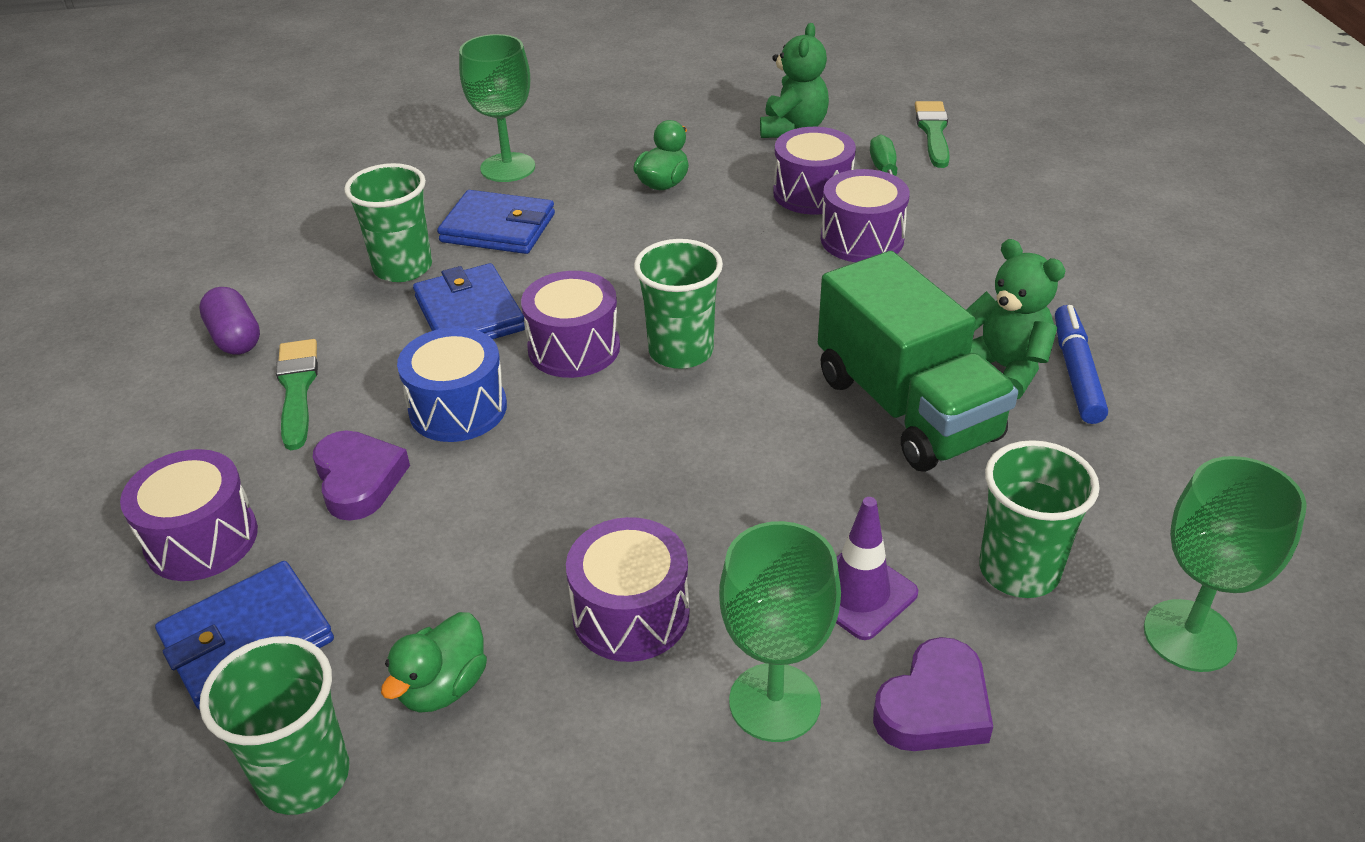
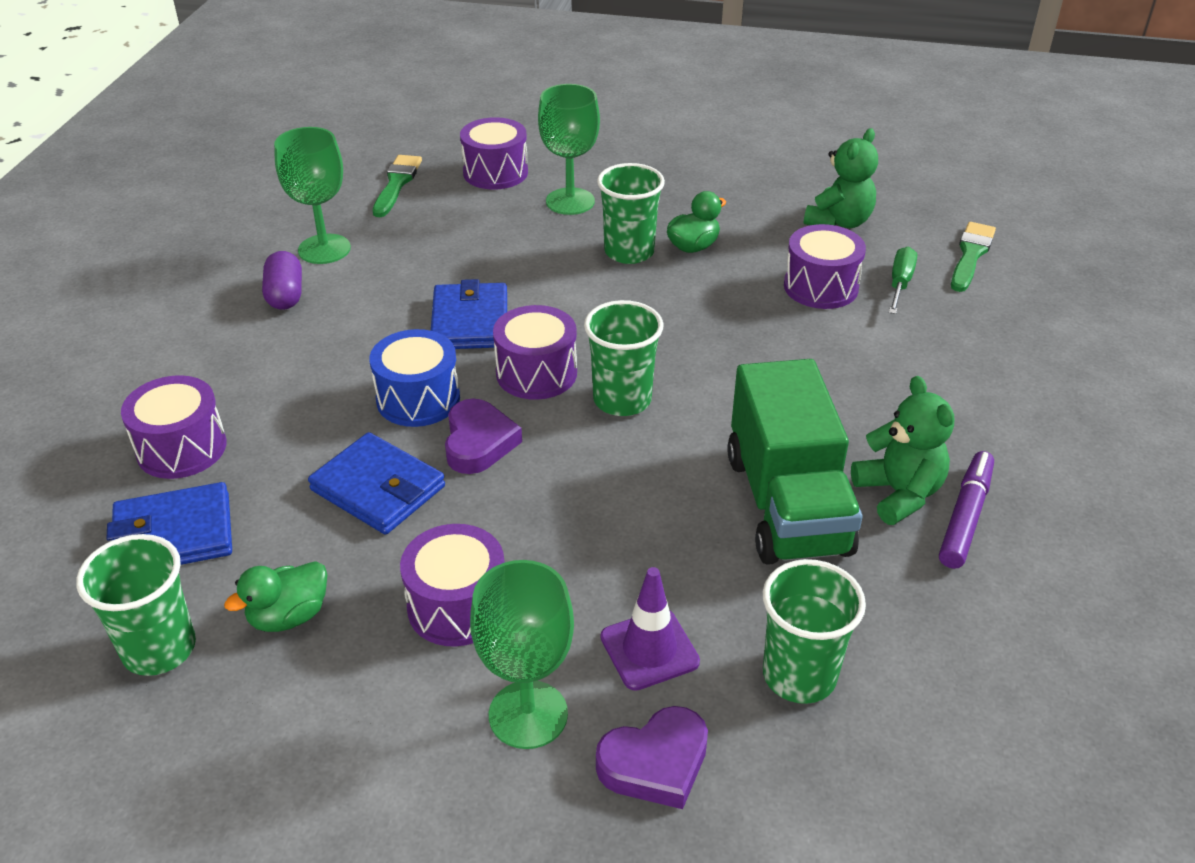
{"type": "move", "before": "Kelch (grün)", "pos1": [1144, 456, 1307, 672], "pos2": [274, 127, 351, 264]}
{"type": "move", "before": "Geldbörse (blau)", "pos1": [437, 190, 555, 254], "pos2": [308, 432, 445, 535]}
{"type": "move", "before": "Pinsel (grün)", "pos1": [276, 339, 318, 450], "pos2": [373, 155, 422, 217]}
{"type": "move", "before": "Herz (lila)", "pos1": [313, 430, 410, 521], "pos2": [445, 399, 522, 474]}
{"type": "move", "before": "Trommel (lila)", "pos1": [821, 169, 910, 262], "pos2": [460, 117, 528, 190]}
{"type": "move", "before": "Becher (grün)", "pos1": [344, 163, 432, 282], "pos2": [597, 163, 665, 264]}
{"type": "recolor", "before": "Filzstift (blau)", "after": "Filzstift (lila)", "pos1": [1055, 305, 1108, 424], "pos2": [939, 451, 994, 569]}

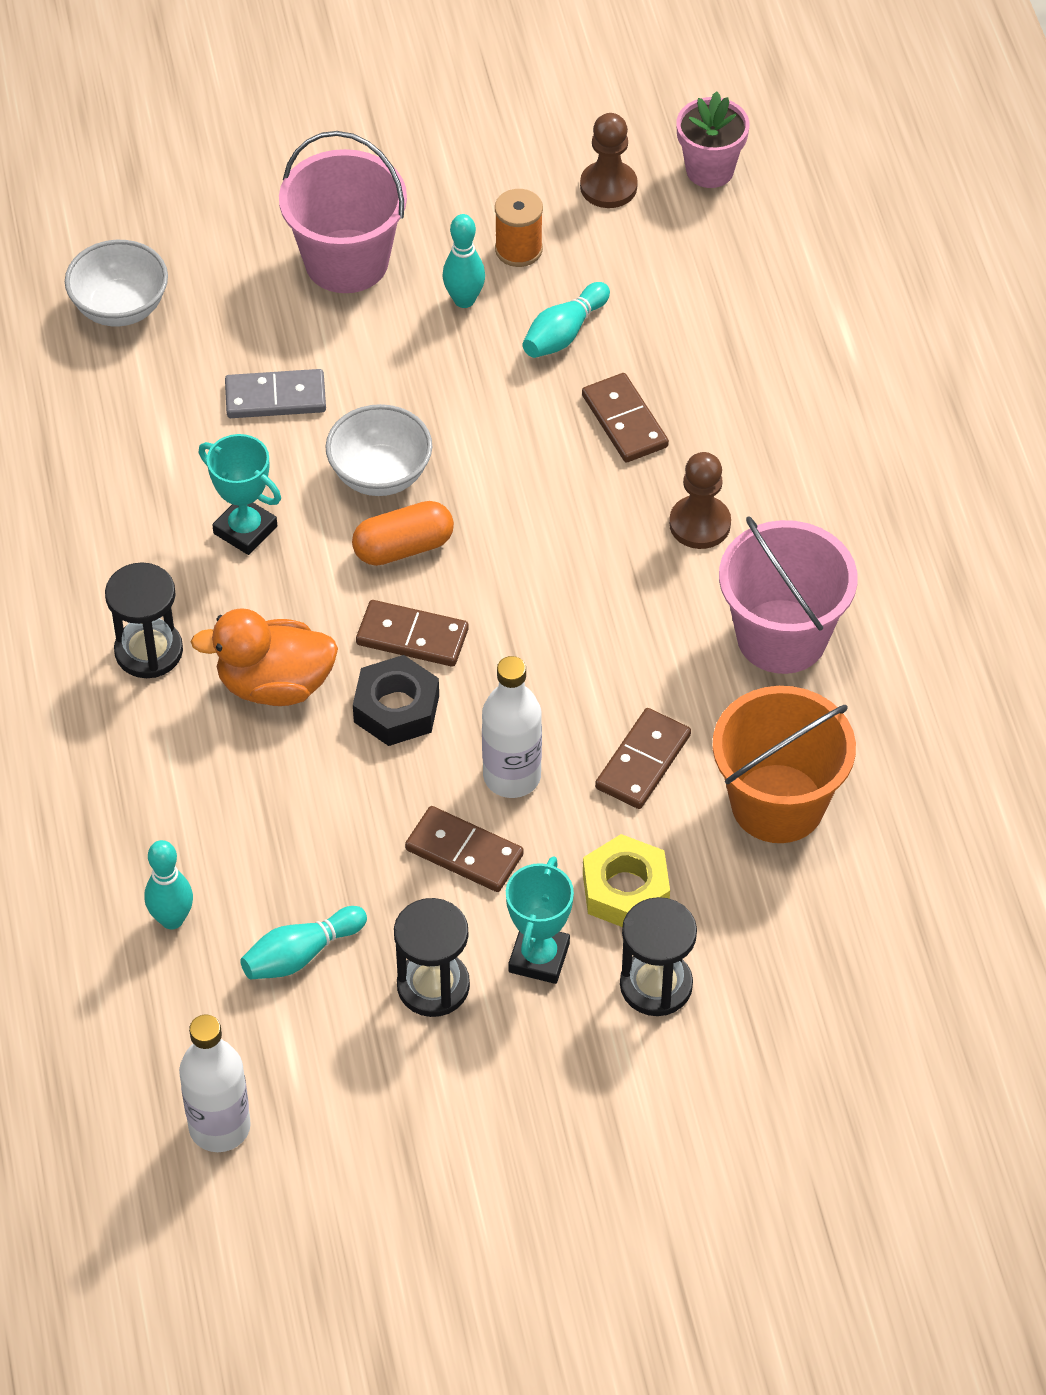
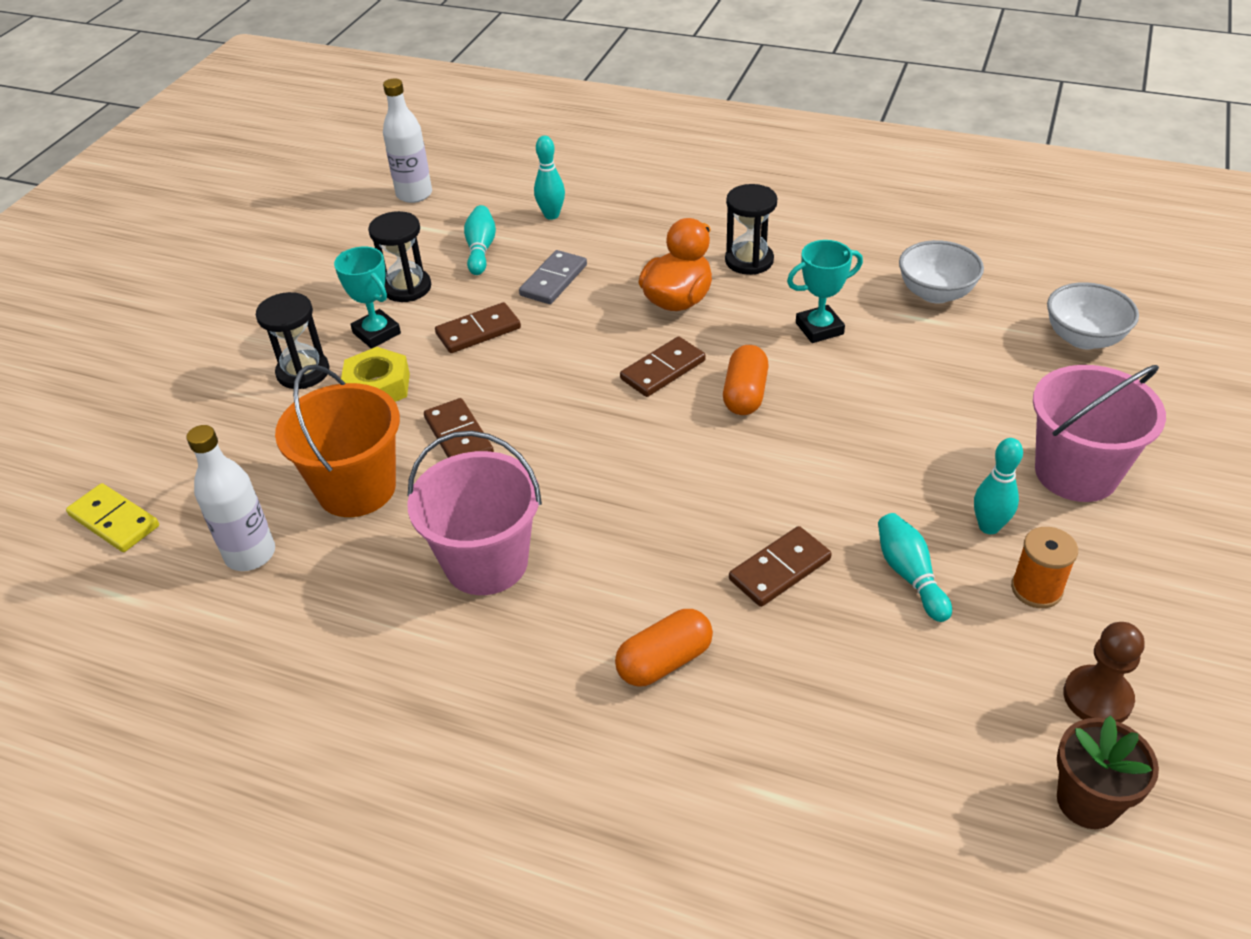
{"type": "insert", "after": "Dominostein (gelb)", "pos2": [66, 483, 159, 552]}
{"type": "move", "before": "Flasche (weiß)", "pos1": [482, 656, 542, 798], "pos2": [186, 425, 275, 571]}
{"type": "move", "before": "Dominostein (grau)", "pos1": [225, 369, 326, 418], "pos2": [519, 250, 587, 304]}
{"type": "insert", "after": "Kapsel (orange)", "pos2": [615, 609, 713, 687]}
{"type": "rotate", "before": "Dominostein (braun)", "pos1": [582, 373, 669, 463], "pos2": [729, 526, 832, 607], "turn": -45}
{"type": "move", "before": "Schüssel (weiß)", "pos1": [326, 404, 432, 496], "pos2": [899, 240, 984, 304]}
{"type": "recolor", "before": "Blumentopf (rosa)", "after": "Blumentopf (braun)", "pos1": [676, 92, 749, 188], "pos2": [1057, 716, 1159, 829]}
{"type": "delete", "before": "Sechskantmutter (schwarz)", "pos1": [353, 655, 439, 746]}
{"type": "delete", "before": "Bauer (braun)", "pos1": [669, 452, 731, 549]}

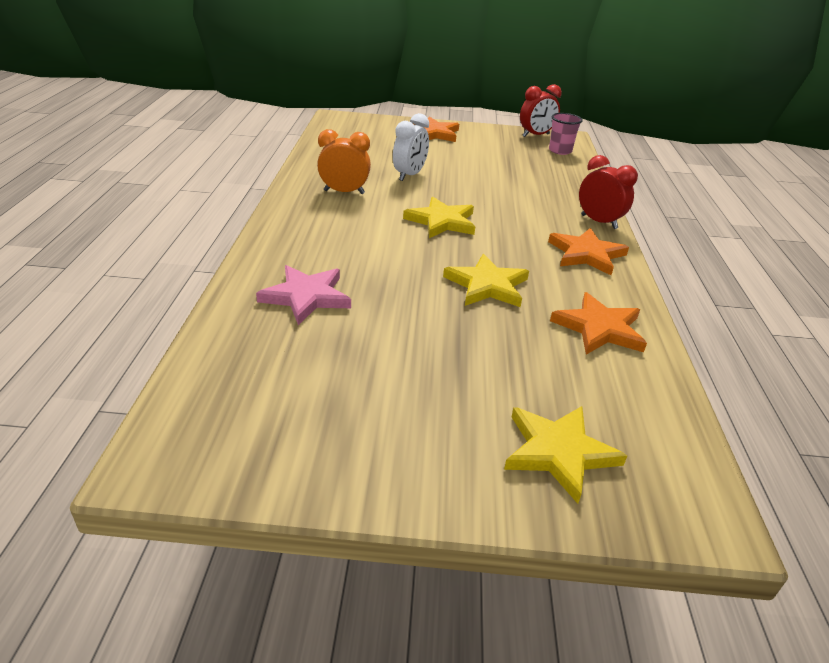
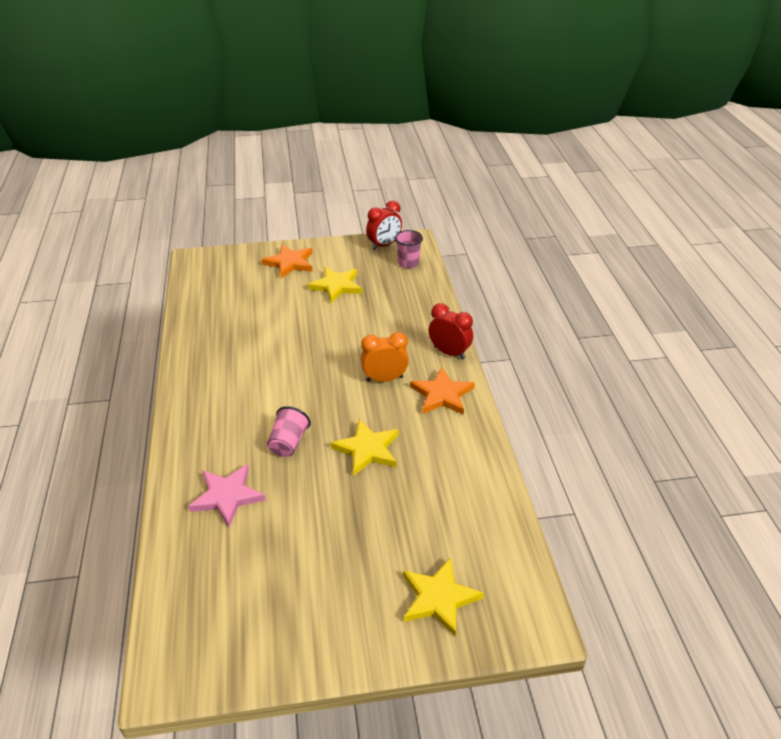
{"type": "insert", "after": "Becher (rosa)", "pos2": [267, 406, 311, 457]}
{"type": "move", "before": "Stern (gelb)", "pos1": [403, 196, 475, 238], "pos2": [307, 267, 362, 303]}
{"type": "move", "before": "Wecker (orange)", "pos1": [317, 129, 371, 194], "pos2": [361, 332, 409, 382]}
{"type": "delete", "before": "Wecker (weiß)", "pos1": [393, 113, 429, 181]}
{"type": "delete", "before": "Stern (orange)", "pos1": [550, 292, 647, 355]}

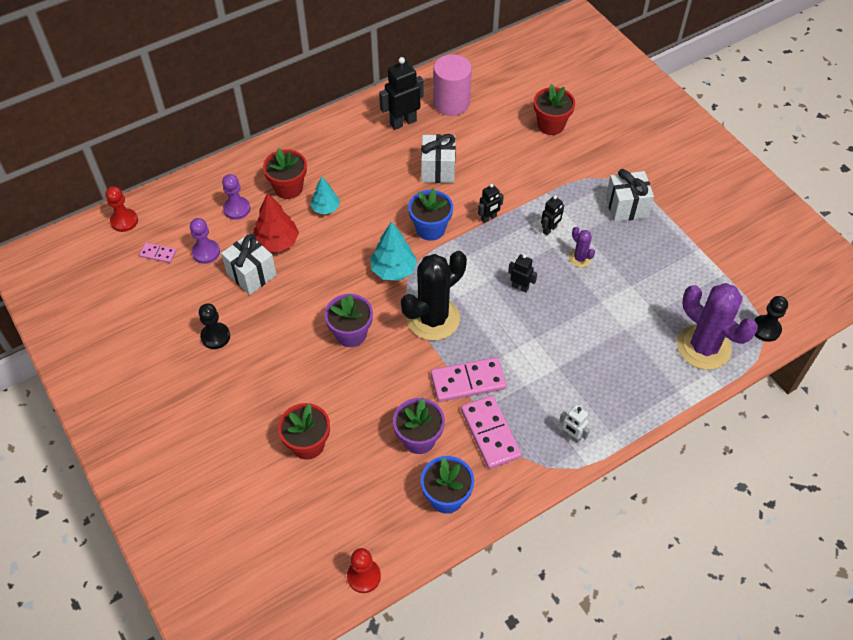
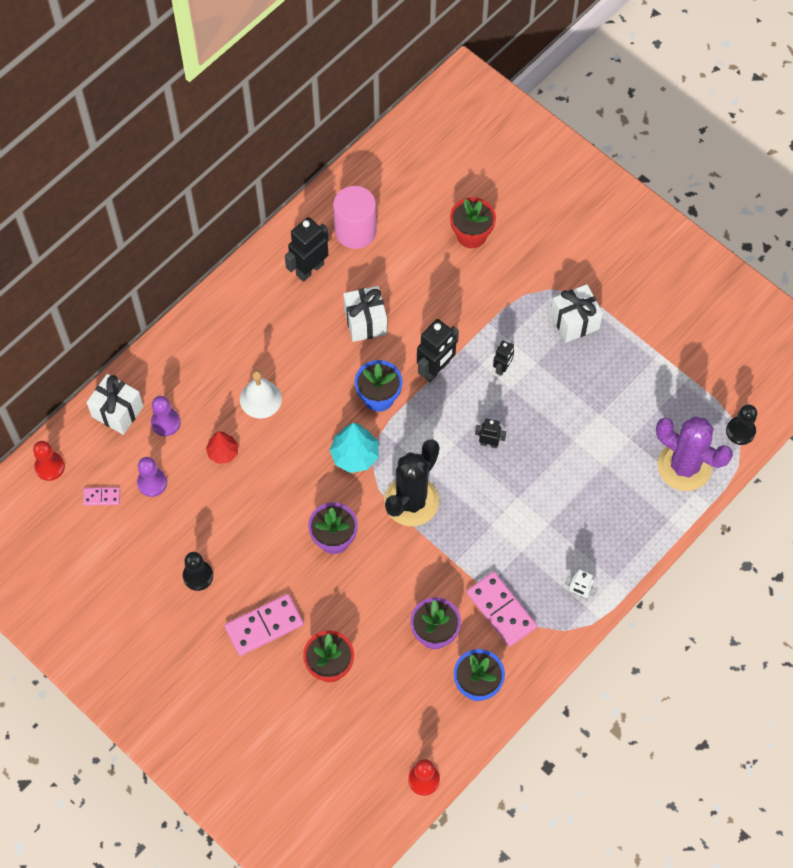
{"type": "move", "before": "Geschenk (weiß)", "pos1": [221, 234, 277, 295], "pos2": [87, 374, 144, 435]}
{"type": "resize", "before": "Baum (rot)", "pos1": [254, 193, 299, 252], "pos2": [206, 431, 238, 464], "scale": 0.66}
{"type": "move", "before": "Dominostein (rosa)", "pos1": [431, 357, 506, 402], "pos2": [225, 594, 304, 656]}
{"type": "replace", "before": "Baum (türkis)", "after": "Glocke (weiß)", "pos1": [310, 176, 340, 214], "pos2": [240, 370, 282, 419]}
{"type": "resize", "before": "Roboter (schwarz)", "pos1": [478, 184, 504, 223], "pos2": [417, 319, 459, 382], "scale": 1.77}
{"type": "delete", "before": "Blumentopf (rot)", "pos1": [263, 148, 307, 199]}
{"type": "delete", "before": "Kaktus (lila)", "pos1": [569, 227, 595, 267]}

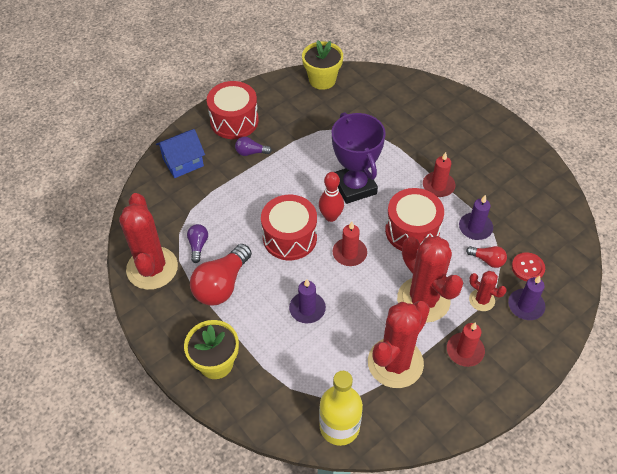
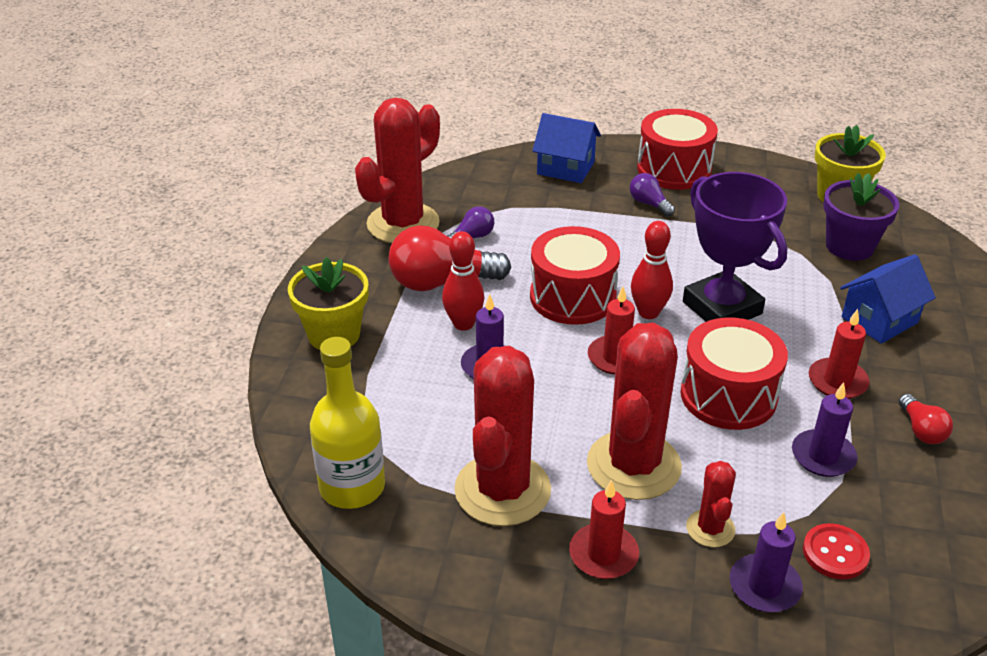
{"type": "insert", "after": "Bowlingkegel (rot)", "pos2": [442, 231, 484, 331]}
{"type": "rotate", "before": "Kaktus (rot)", "pos1": [368, 301, 430, 388], "pos2": [454, 346, 551, 526], "turn": -75}
{"type": "rotate", "before": "Pokal (lila)", "pos1": [332, 112, 386, 204], "pos2": [683, 172, 787, 322], "turn": -60}
{"type": "insert", "after": "Blumentopf (lila)", "pos2": [823, 173, 899, 261]}
{"type": "insert", "after": "Haus (blau)", "pos2": [840, 254, 936, 344]}
{"type": "move", "before": "Glühbirne (rot)", "pos1": [466, 246, 507, 268], "pos2": [899, 394, 953, 444]}

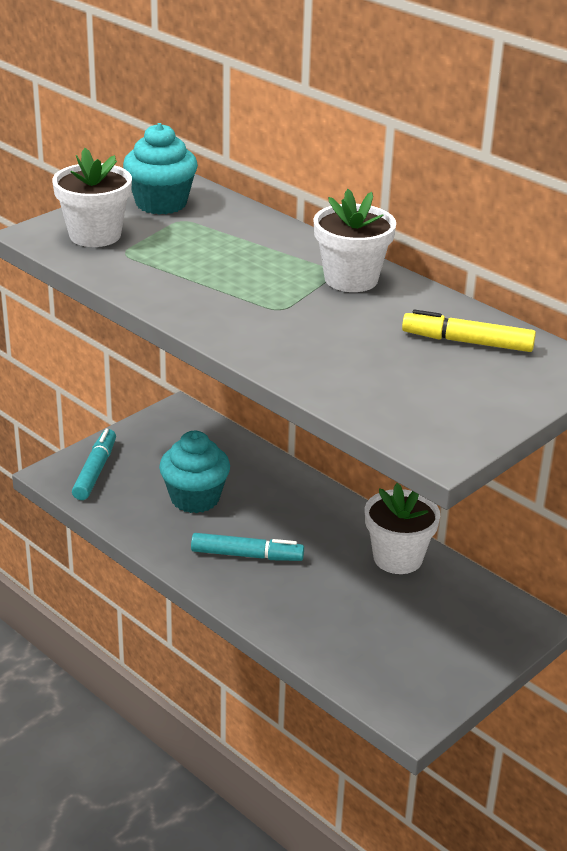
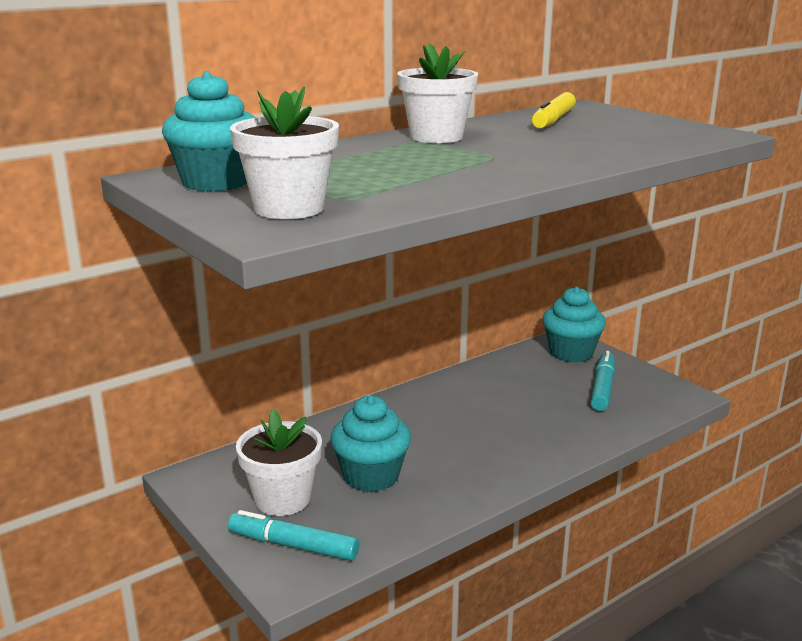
{"type": "move", "before": "Blumentopf (weiß)", "pos1": [365, 483, 440, 574], "pos2": [236, 409, 322, 516]}
{"type": "insert", "after": "Muffin (türkis)", "pos2": [542, 287, 606, 363]}
{"type": "move", "before": "Filzstift (türkis)", "pos1": [191, 533, 304, 561], "pos2": [591, 351, 615, 411]}

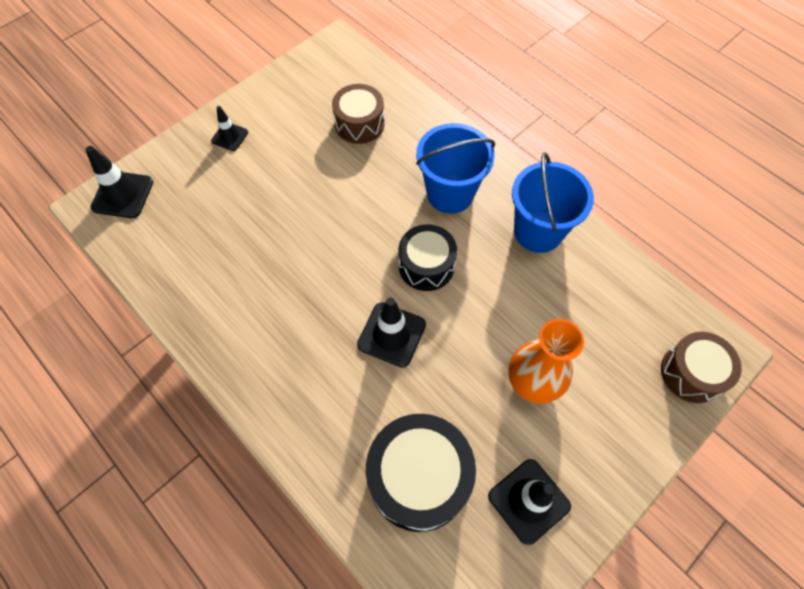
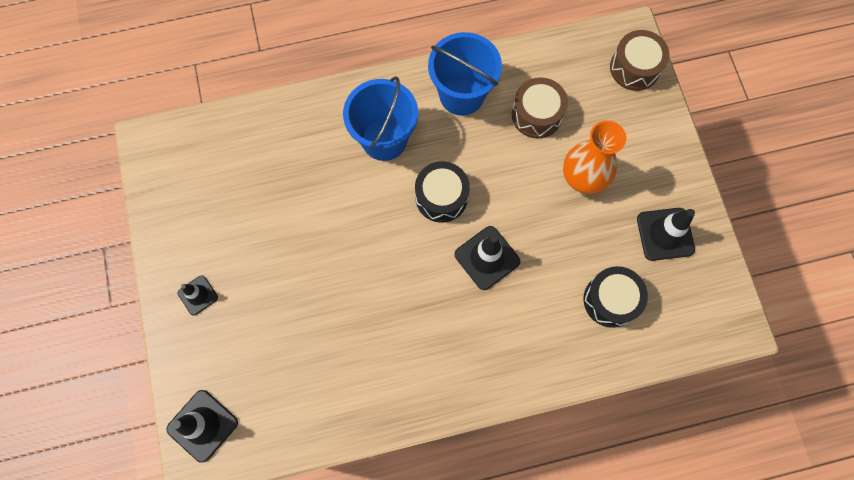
{"type": "move", "before": "Trommel (braun)", "pos1": [332, 84, 384, 144], "pos2": [512, 77, 568, 138]}
{"type": "resize", "before": "Trommel (schwarz)", "pos1": [366, 414, 476, 532], "pos2": [583, 266, 648, 328], "scale": 0.65}

